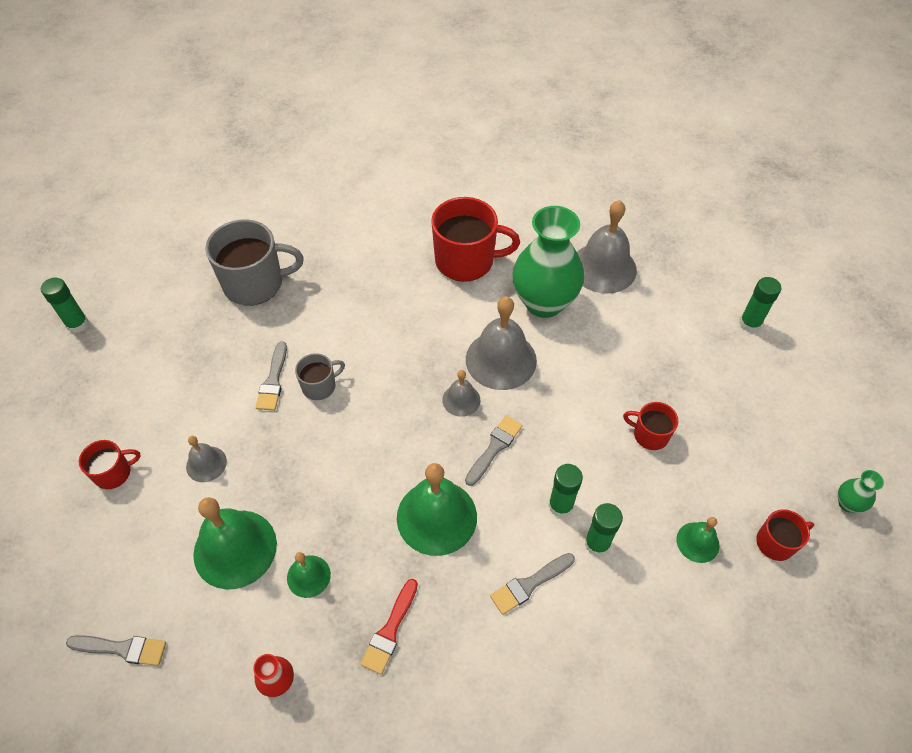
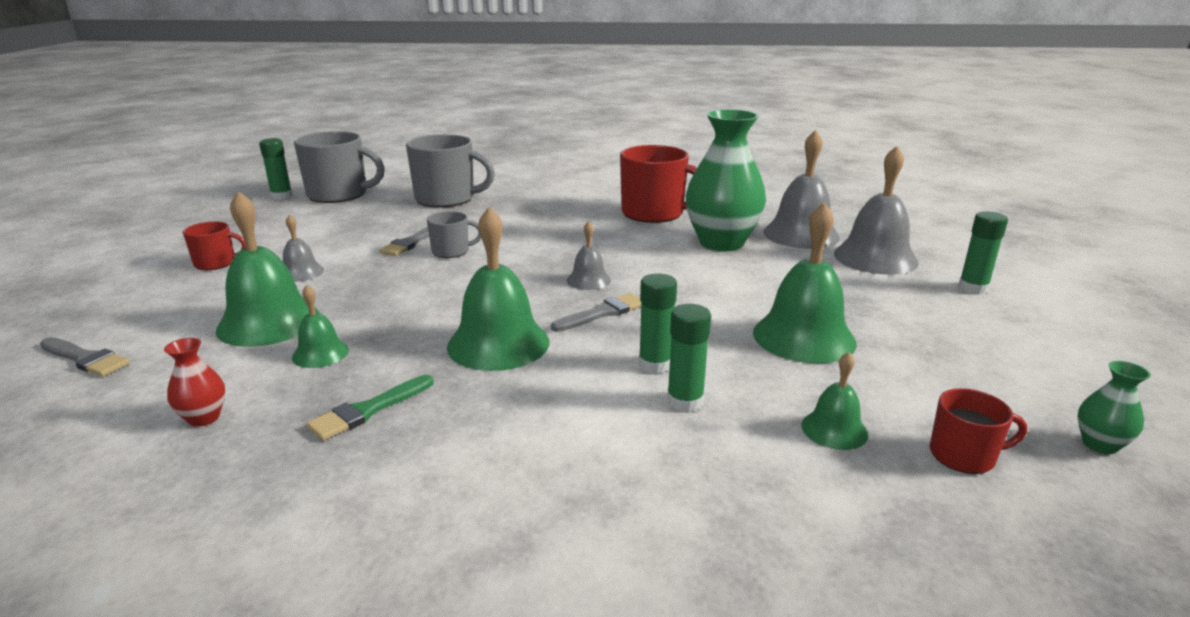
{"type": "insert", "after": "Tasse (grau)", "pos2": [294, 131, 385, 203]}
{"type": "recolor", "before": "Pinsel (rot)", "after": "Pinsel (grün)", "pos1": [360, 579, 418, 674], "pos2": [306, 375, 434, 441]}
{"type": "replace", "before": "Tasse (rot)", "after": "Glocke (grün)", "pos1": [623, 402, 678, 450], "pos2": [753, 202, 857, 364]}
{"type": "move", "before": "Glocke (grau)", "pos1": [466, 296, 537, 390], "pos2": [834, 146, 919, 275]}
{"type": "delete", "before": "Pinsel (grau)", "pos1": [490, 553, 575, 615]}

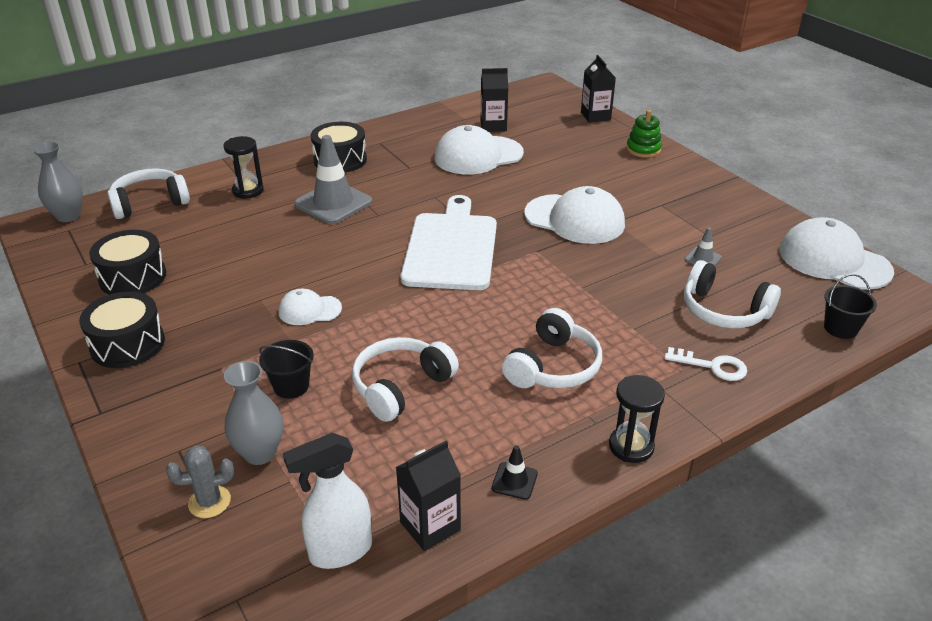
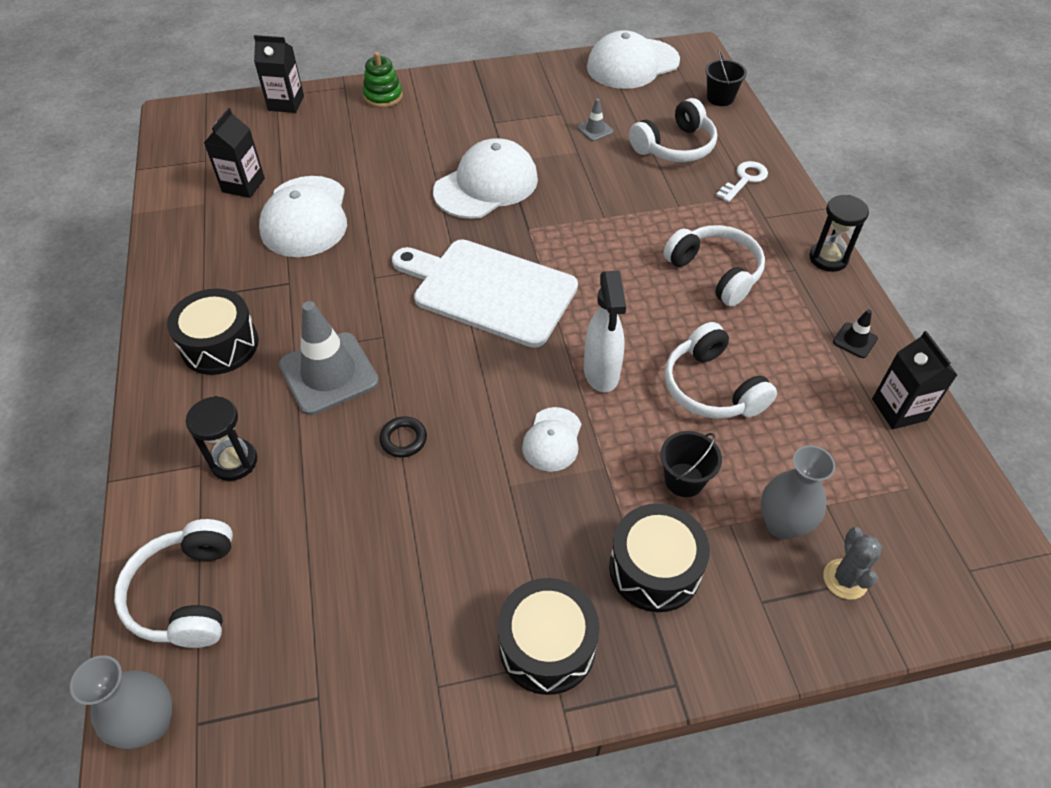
{"type": "insert", "after": "Ring (schwarz)", "pos2": [379, 417, 427, 458]}
{"type": "move", "before": "Sprühflasche (weiß)", "pos1": [283, 433, 372, 569], "pos2": [584, 271, 626, 392]}
{"type": "move", "before": "Trommel (schwarz)", "pos1": [89, 230, 166, 295], "pos2": [609, 504, 710, 612]}

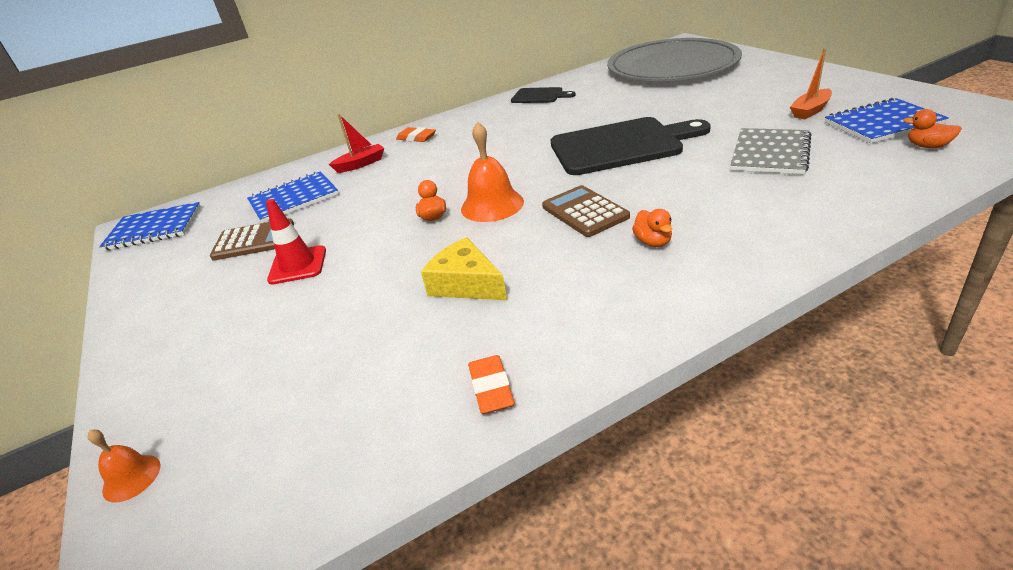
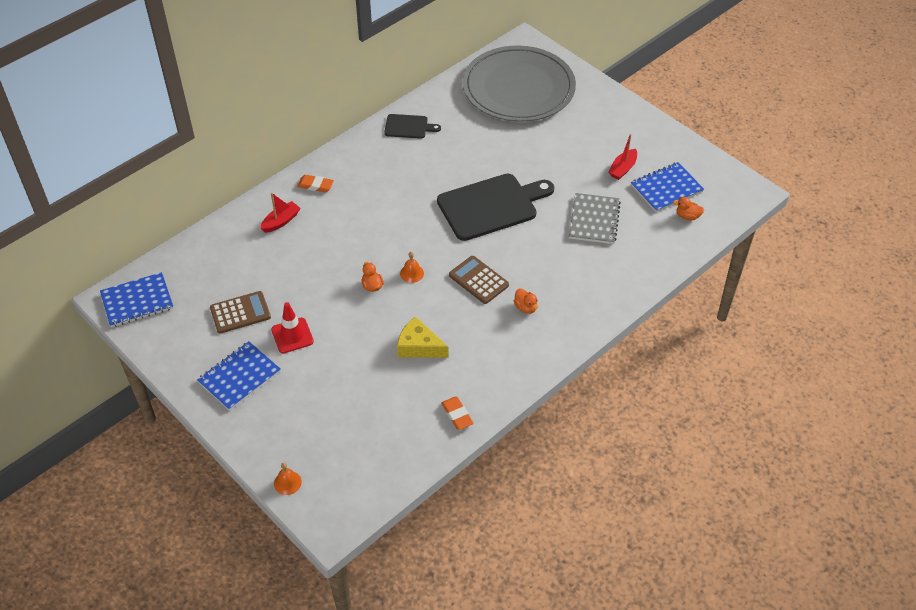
{"type": "move", "before": "Notizbuch (blau)", "pos1": [247, 171, 339, 223], "pos2": [197, 341, 281, 411]}
{"type": "resize", "before": "Glocke (orange)", "pos1": [461, 121, 524, 222], "pos2": [400, 252, 424, 283], "scale": 0.54}
{"type": "recolor", "before": "Boot (orange)", "after": "Boot (rot)", "pos1": [790, 48, 832, 119], "pos2": [608, 134, 637, 180]}

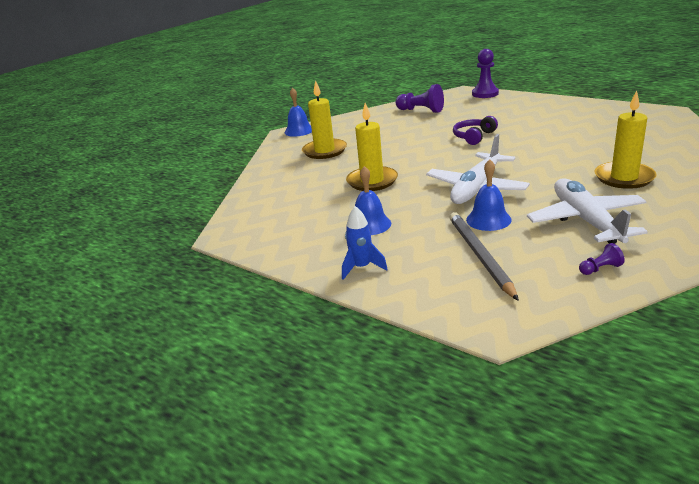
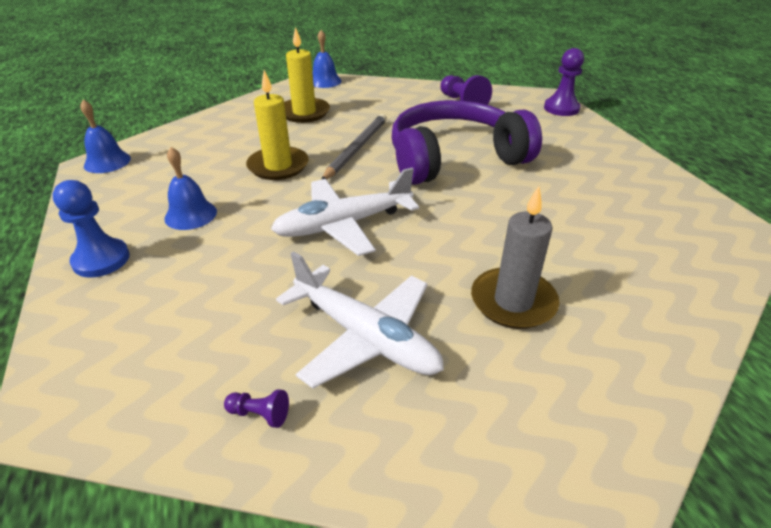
{"type": "replace", "before": "Rakete (blau)", "after": "Bauer (blau)", "pos1": [342, 206, 388, 280], "pos2": [53, 180, 130, 278]}
{"type": "move", "before": "Glocke (blau)", "pos1": [466, 159, 511, 231], "pos2": [80, 99, 131, 173]}
{"type": "rotate", "before": "Flugzeug (weiß)", "pos1": [527, 179, 648, 244], "pos2": [276, 251, 444, 389], "turn": 105}
{"type": "move", "before": "Bleistift (grau)", "pos1": [450, 212, 519, 301], "pos2": [321, 114, 387, 180]}
{"type": "resize", "before": "Kopfhörer (lila)", "pos1": [453, 116, 498, 145], "pos2": [392, 100, 542, 185], "scale": 2.35}
{"type": "recolor", "before": "Kerze (gelb)", "after": "Kerze (grau)", "pos1": [595, 90, 657, 189], "pos2": [471, 186, 560, 329]}

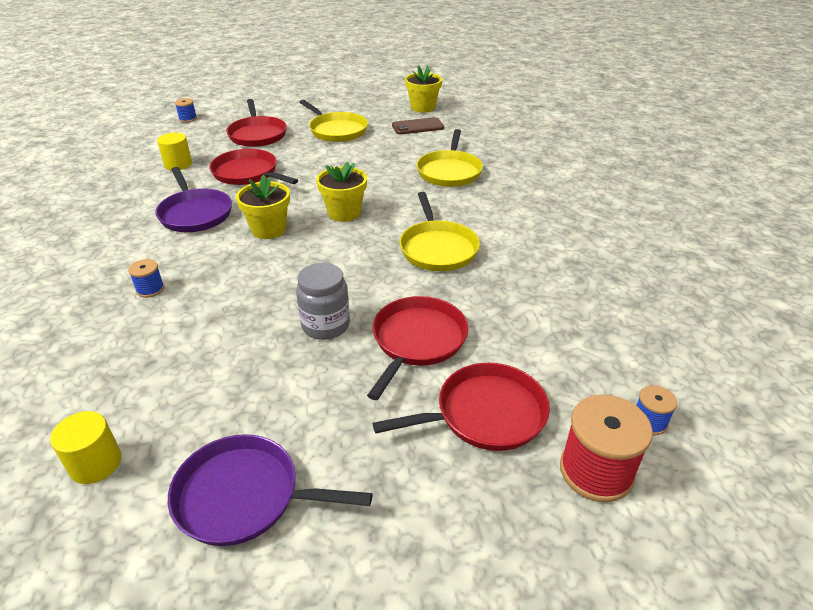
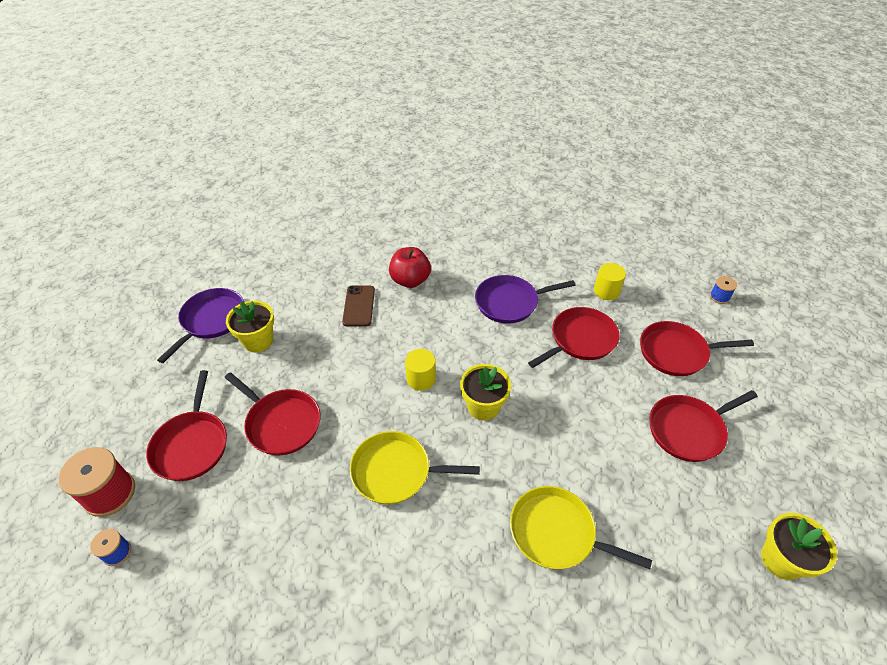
{"type": "move", "before": "Blumentopf (gelb)", "pos1": [236, 175, 290, 239], "pos2": [226, 301, 274, 352]}
{"type": "move", "before": "Handy (braun)", "pos1": [392, 117, 444, 134], "pos2": [342, 286, 375, 326]}
{"type": "replace", "before": "Garnrolle (blau)", "after": "Apfel (rot)", "pos1": [128, 259, 164, 298], "pos2": [389, 247, 431, 288]}
{"type": "move", "before": "Vollzylinder (gelb)", "pos1": [50, 411, 121, 484], "pos2": [405, 349, 436, 391]}
{"type": "recolor", "before": "Pfanne (gelb)", "after": "Pfanne (rot)", "pos1": [299, 100, 368, 142], "pos2": [649, 390, 758, 462]}
{"type": "delete", "before": "Einmachglas (grau)", "pos1": [296, 263, 350, 340]}

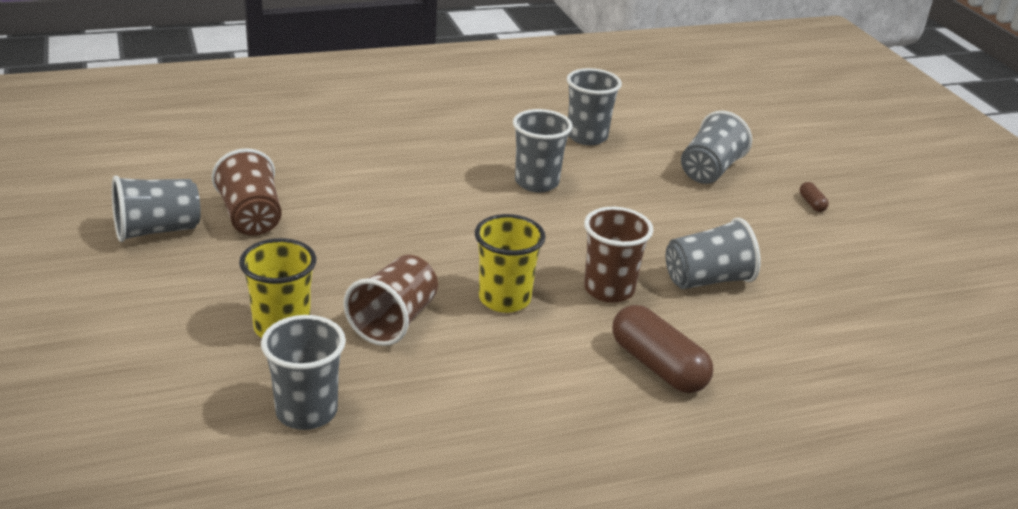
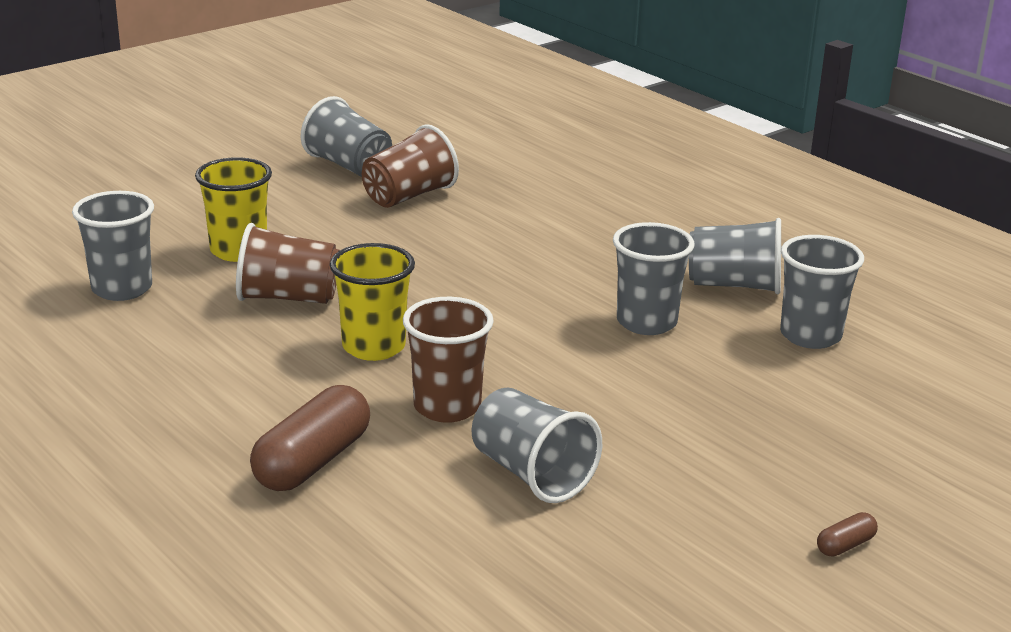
{"type": "move", "before": "Becher (grau)", "pos1": [681, 111, 752, 184], "pos2": [689, 218, 781, 294]}

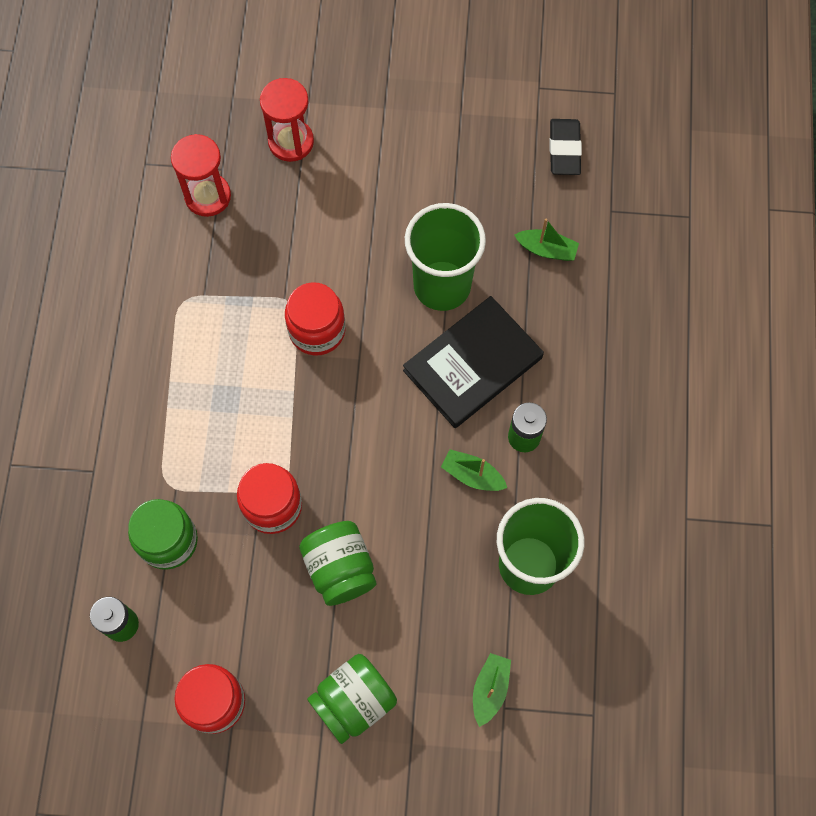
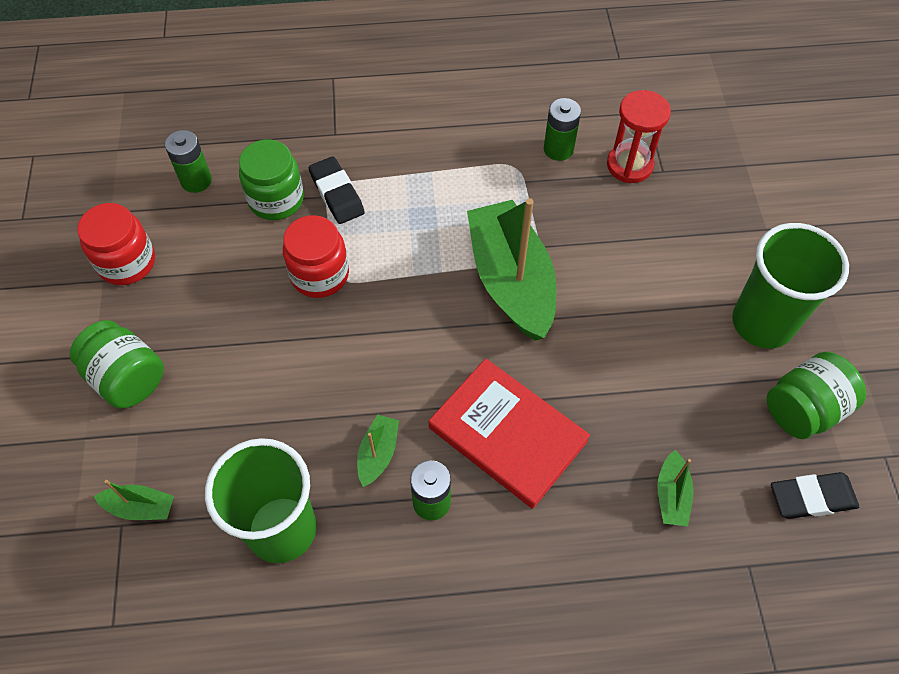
{"type": "insert", "after": "Radiergummi (schwarz)", "pos2": [309, 156, 365, 224]}
{"type": "recolor", "before": "Buch (schwarz)", "after": "Buch (rot)", "pos1": [403, 296, 544, 428], "pos2": [429, 358, 590, 509]}
{"type": "replace", "before": "Einmachglas (rot)", "after": "Boot (grün)", "pos1": [285, 282, 345, 356], "pos2": [467, 198, 557, 341]}
{"type": "insert", "after": "Batterie (grün)", "pos2": [544, 98, 581, 161]}
{"type": "move", "before": "Becher (grün)", "pos1": [405, 203, 486, 311], "pos2": [732, 223, 849, 348]}
{"type": "move", "before": "Einmachglas (grün)", "pos1": [299, 521, 376, 606], "pos2": [767, 352, 866, 439]}
{"type": "delete", "before": "Sanduhr (rot)", "pos1": [260, 78, 314, 162]}

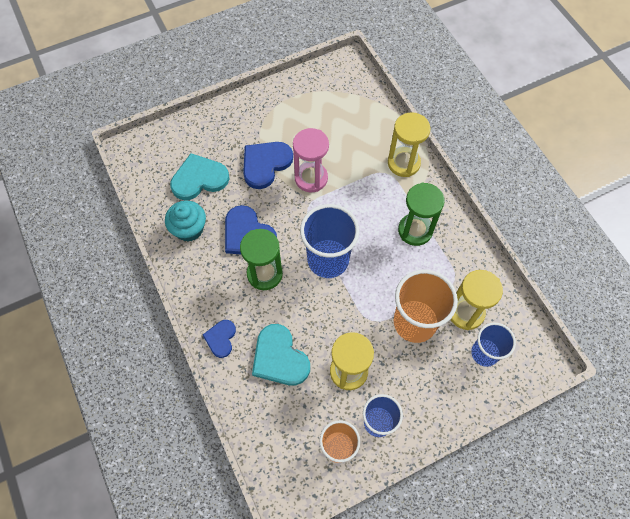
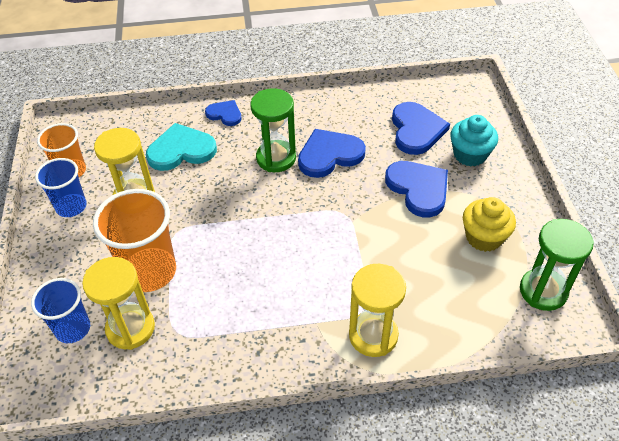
{"type": "recolor", "before": "Herz (türkis)", "after": "Herz (blau)", "pos1": [170, 153, 229, 200], "pos2": [392, 102, 450, 155]}
{"type": "move", "before": "Muffin (türkis)", "pos1": [165, 201, 206, 242], "pos2": [450, 115, 498, 166]}
{"type": "insert", "after": "Muffin (gelb)", "pos2": [463, 197, 516, 252]}
{"type": "move", "before": "Sanduhr (grün)", "pos1": [398, 183, 445, 246], "pos2": [520, 219, 594, 311]}
{"type": "delete", "before": "Sanduhr (rosa)", "pos1": [293, 128, 329, 192]}
{"type": "delete", "before": "Becher (blau)", "pos1": [300, 204, 360, 278]}

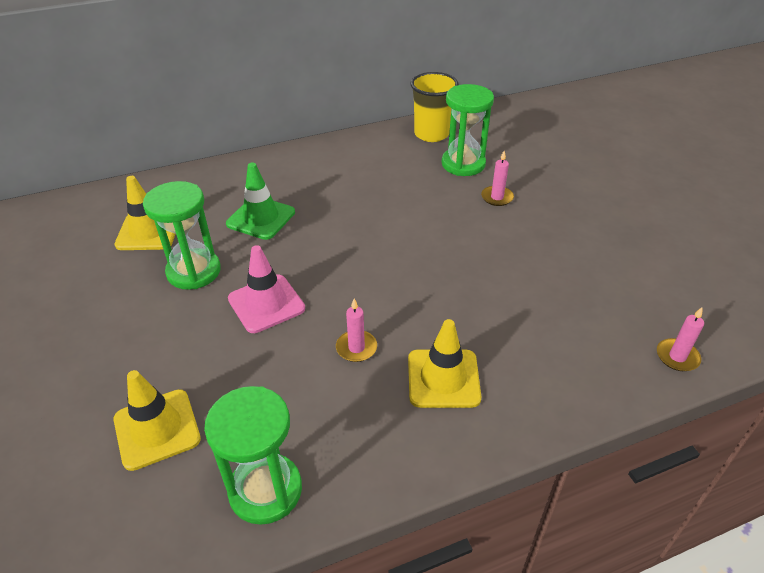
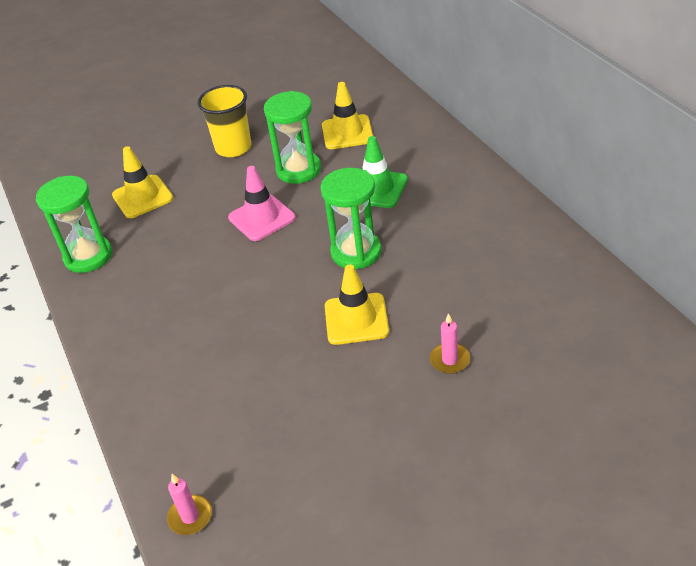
{"type": "move", "before": "Becher (gelb)", "pos1": [411, 72, 459, 142], "pos2": [198, 85, 252, 157]}
{"type": "move", "before": "Sanduhr (grün)", "pos1": [442, 84, 494, 176], "pos2": [320, 168, 382, 269]}
{"type": "move", "before": "Leitkegel (gelb)", "pos1": [408, 319, 481, 408], "pos2": [325, 264, 389, 345]}
{"type": "delete", "before": "Kerze (rosa)", "pos1": [336, 299, 377, 362]}

